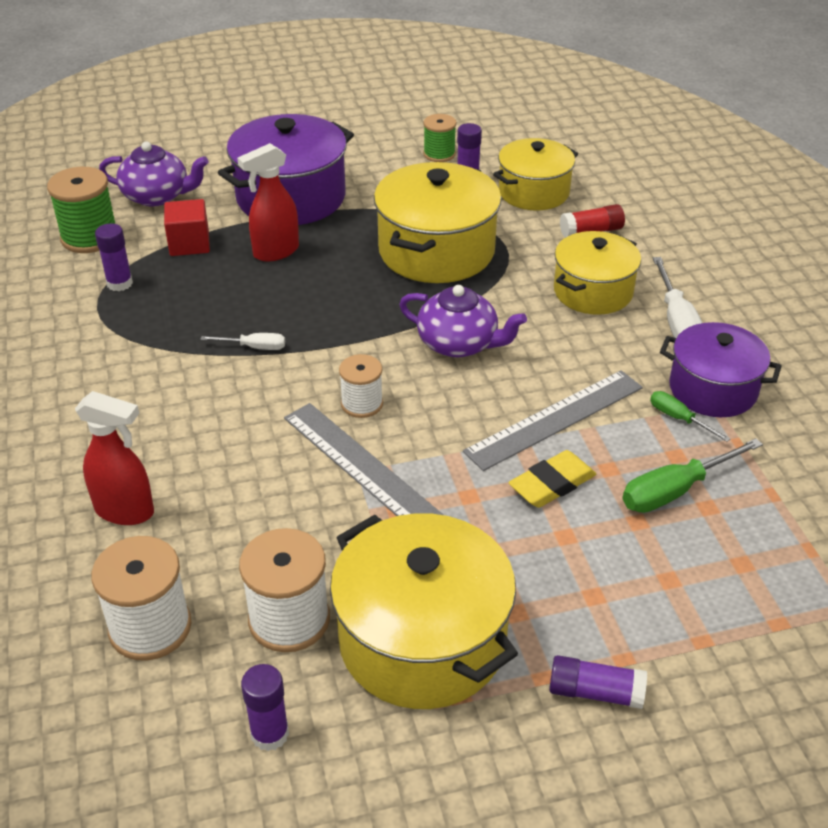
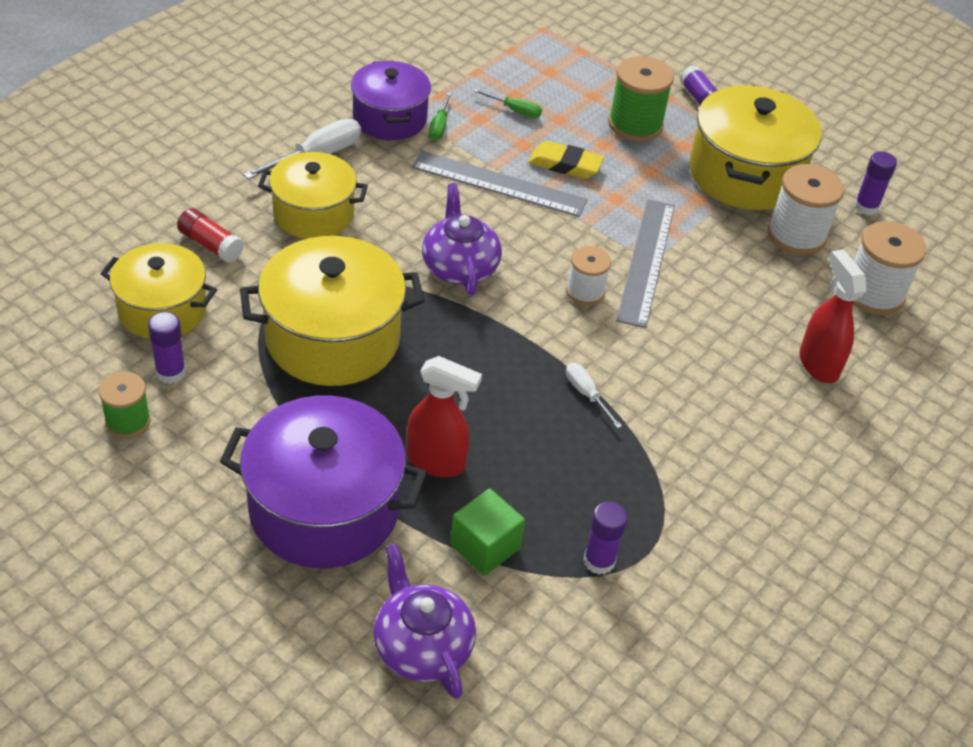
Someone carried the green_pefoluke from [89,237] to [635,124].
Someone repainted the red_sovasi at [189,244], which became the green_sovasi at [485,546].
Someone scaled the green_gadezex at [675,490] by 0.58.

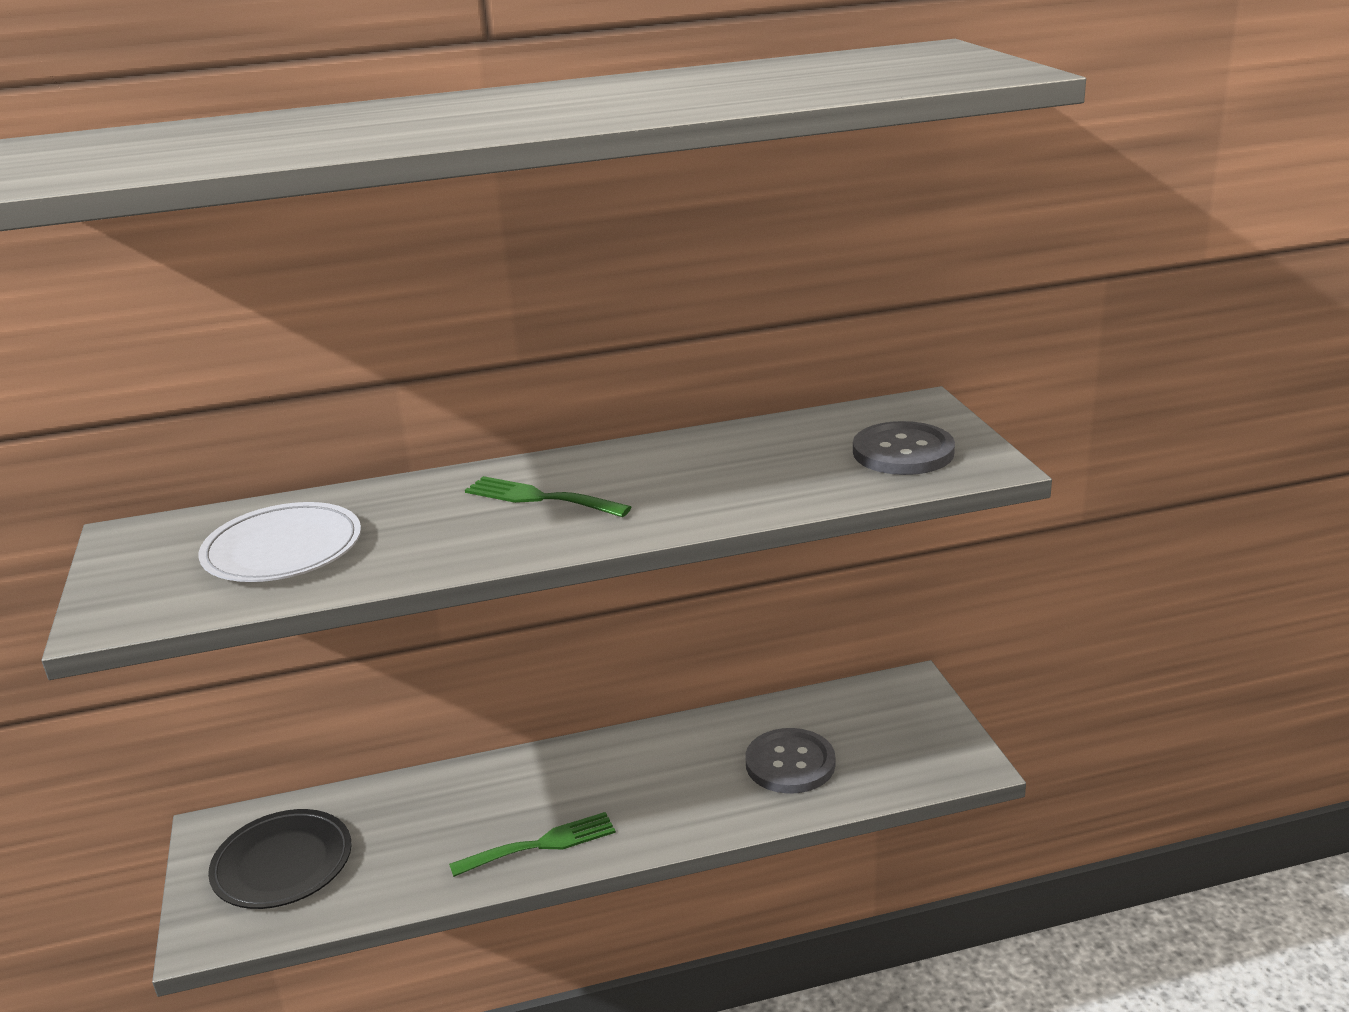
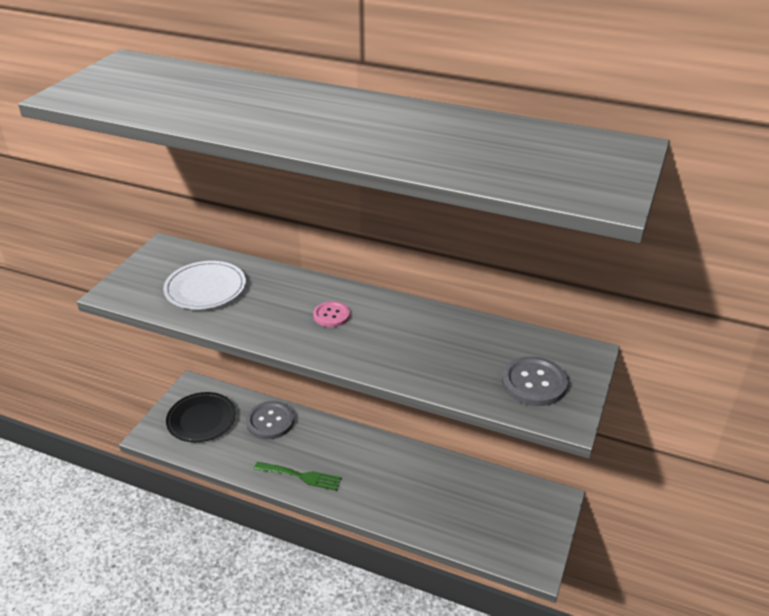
Someone swapped the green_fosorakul at [540,498] for the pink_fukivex at [331,315].
Someone carried the grey_fukivex from [790,763] to [270,421].

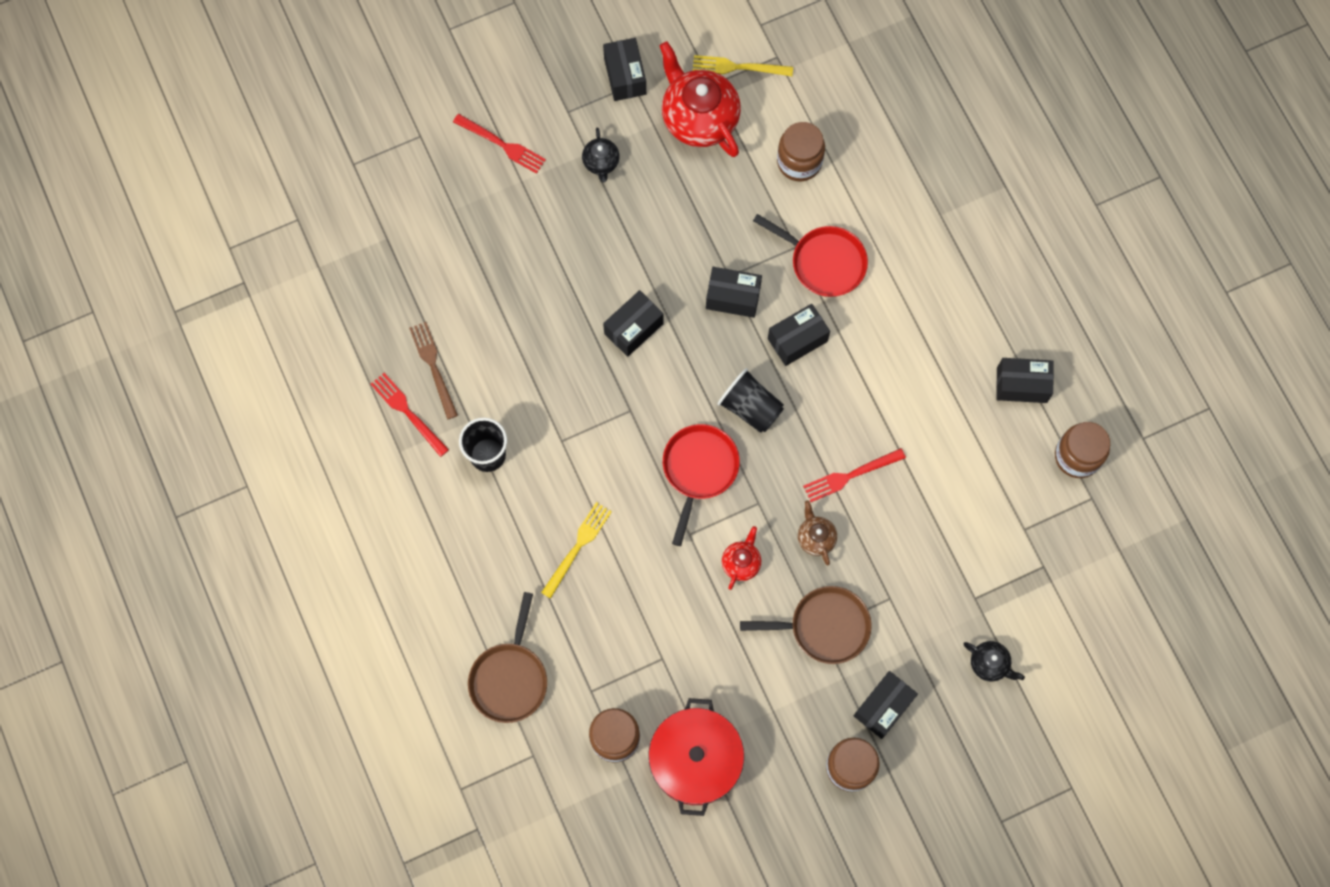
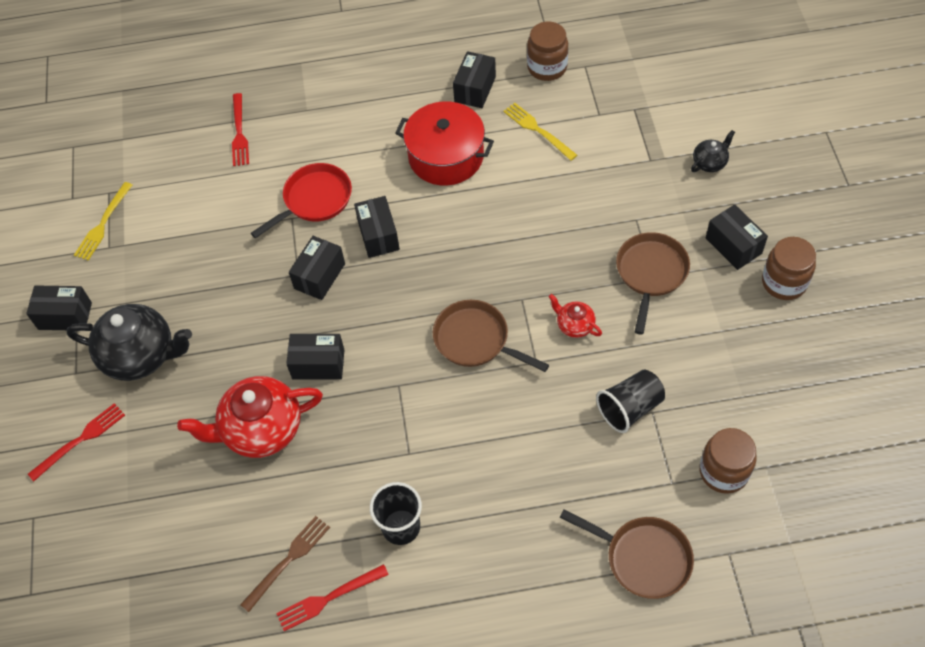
Someone carried the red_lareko from [698,118] to [261,430].
Someone took away the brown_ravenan at [799,162].
Someone scaled the black_lareko at [601,163] by 2.10.
Someone rotated the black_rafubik at [633,329] by 60 degrees counterclockwise.
Someone rotated the brown_fosorakul at [433,366] by 135 degrees clockwise.
Someone carried the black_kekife from [750,408] to [629,408].
Someone repainted the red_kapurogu at [699,470], which became the brown_kapurogu at [476,340].
Someone carried the red_fosorakul from [850,475] to [239,133].
Someone took away the brown_lareko at [815,537].
Someone carried the yellow_fosorakul from [578,547] to [537,130].
Someone carried the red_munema from [695,760] to [446,156].

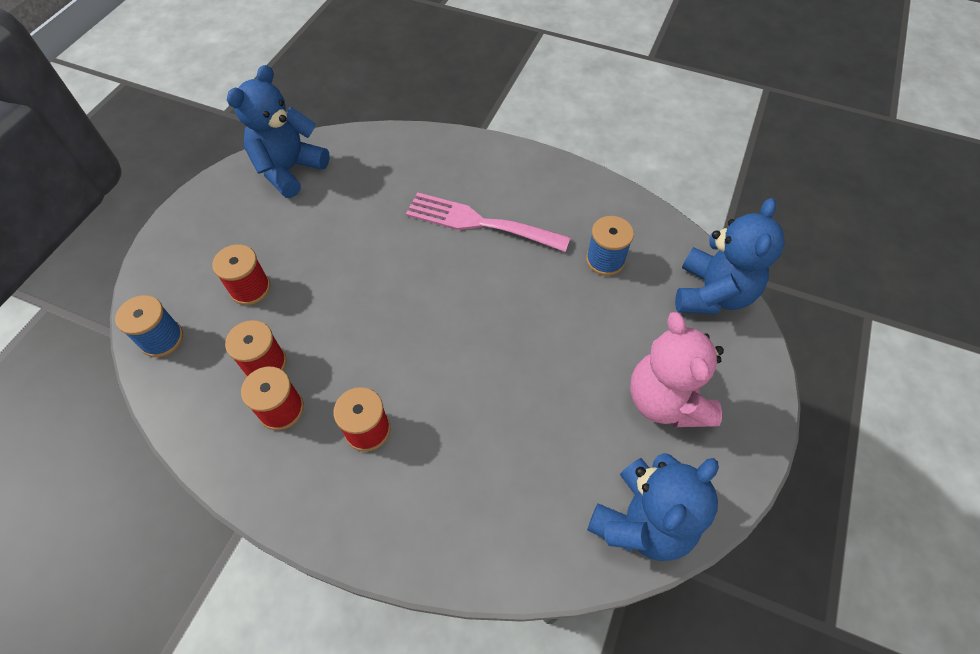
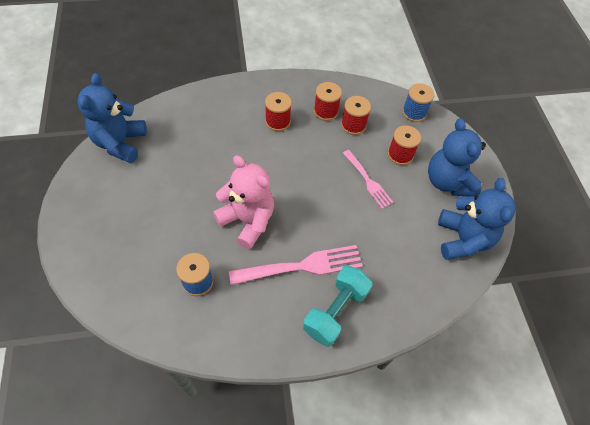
Someone carried the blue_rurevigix from [712,294] to [448,182].
Someone carried the pink_rurevigix from [666,400] to [247,221].
Someone put down the pink_fosorakul at [368,181].
Someone put down the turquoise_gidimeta at [335,311].

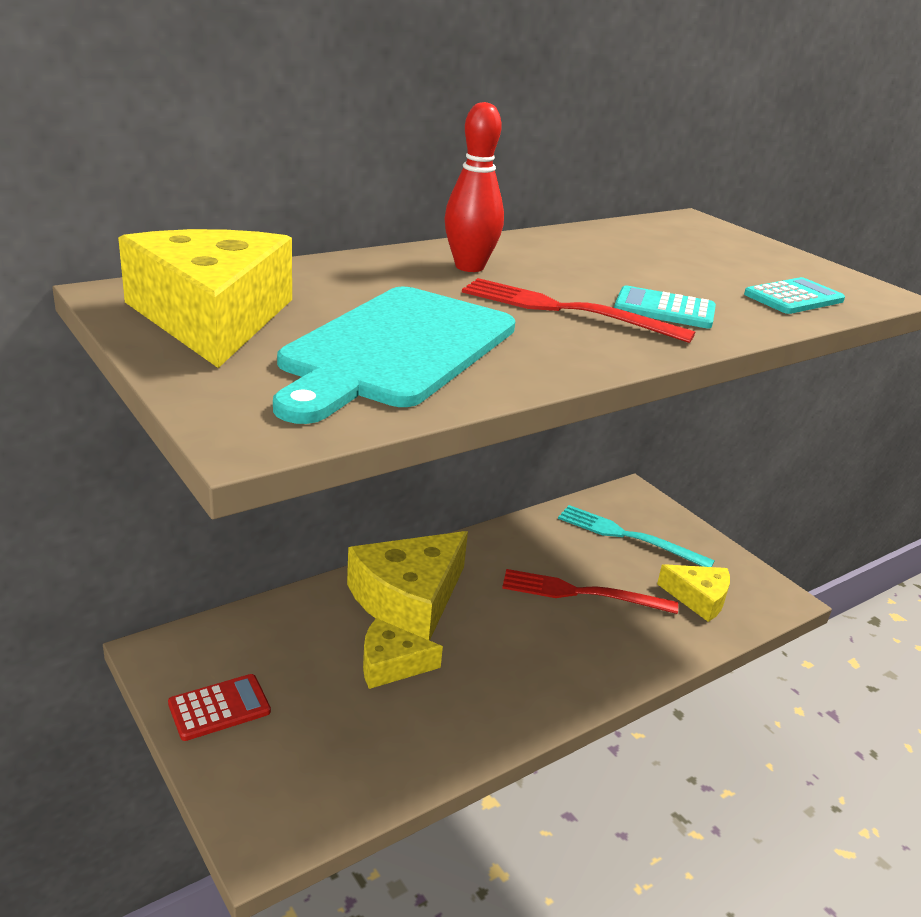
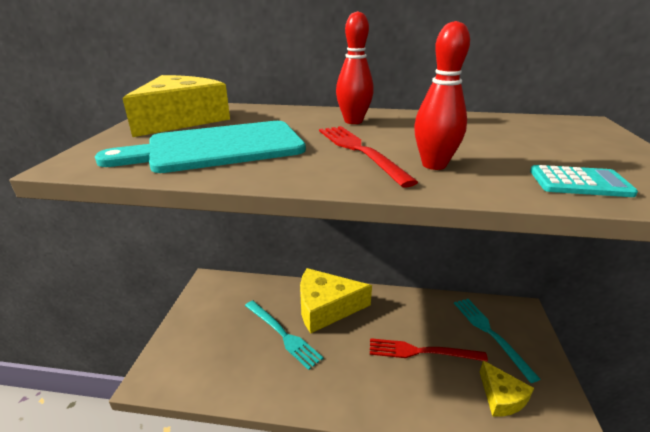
Someone swapped the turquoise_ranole at [664,309] for the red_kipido at [434,165].
Someone rotated the red_fosorakul at [582,593] by 45 degrees counterclockwise.
Someone swapped the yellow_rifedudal at [391,664] for the turquoise_fosorakul at [282,334].
Someone took away the red_ranole at [219,708].

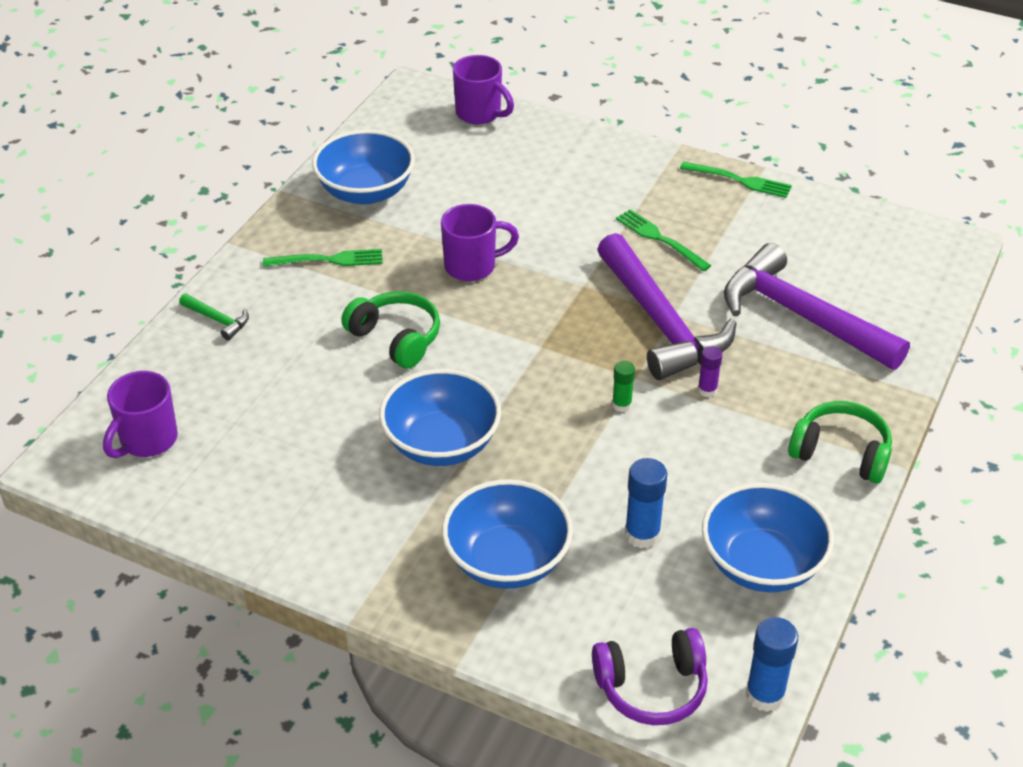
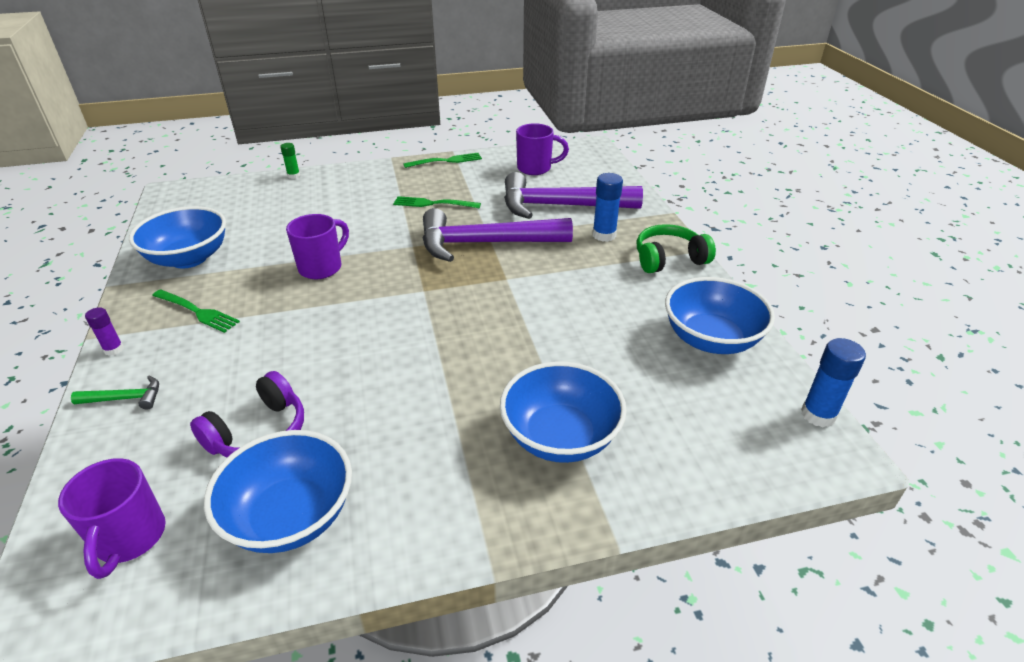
Someone carried the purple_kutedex from [480,114] to [536,168].
Someone rotated the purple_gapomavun at [660,322] by 150 degrees clockwise.
Someone rotated the green_fosorakul at [328,260] by 75 degrees clockwise.
Someone took away the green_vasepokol at [396,338].
Someone carried the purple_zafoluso from [707,390] to [114,349].
Someone carried the green_zafoluso from [621,405] to [293,176].
Someone carried the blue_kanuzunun from [441,444] to [291,516].
Someone carried the blue_zafoluso from [642,534] to [604,235].
Someone carried the purple_vasepokol from [652,687] to [259,432].

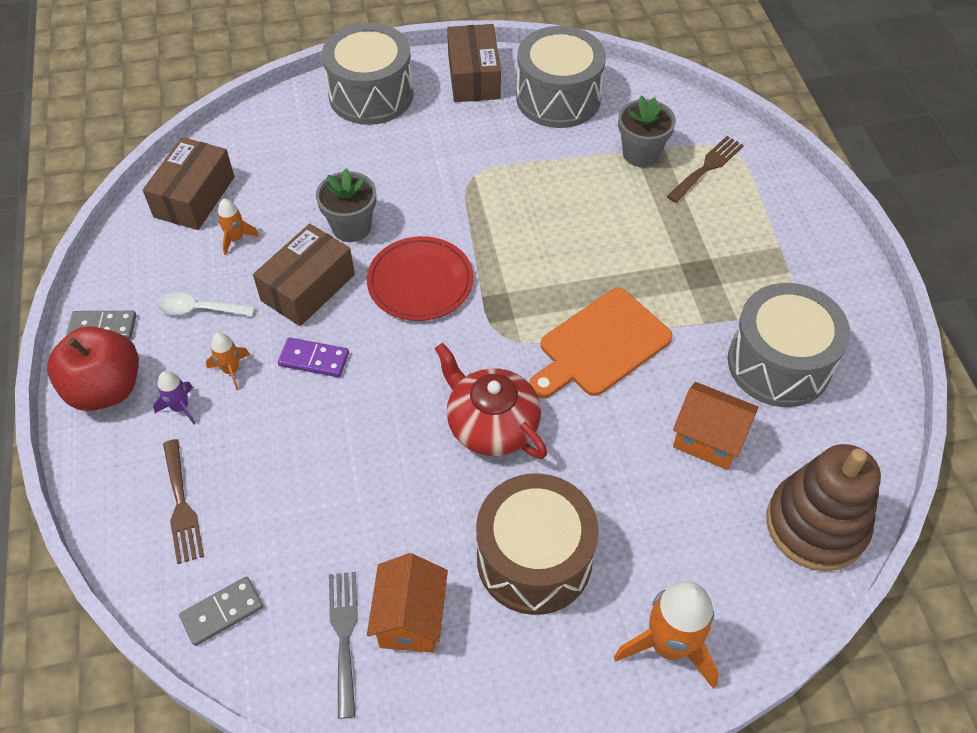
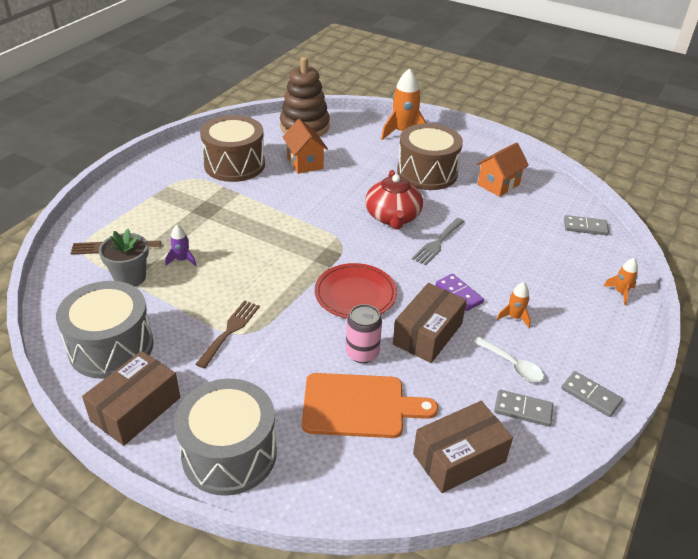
Someone swapped the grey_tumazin at [351,227] for the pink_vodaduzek at [362,353].
Someone carried the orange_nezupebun from [236,238] to [620,292].
Someone rotated the brown_rafubik at [308,287] by 45 degrees counterclockwise.
Someone repainted the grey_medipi at [779,363], which became the brown_medipi at [234,164].
Someone carried the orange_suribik from [600,345] to [359,406].
Someone took away the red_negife at [106,389].
Someone carried the purple_nezupebun from [180,407] to [182,260].
Someone carried the brown_fosorakul from [181,506] to [230,330].
Someone carried the grey_fosorakul from [344,635] to [437,243].
Someone put down the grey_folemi at [523,410].

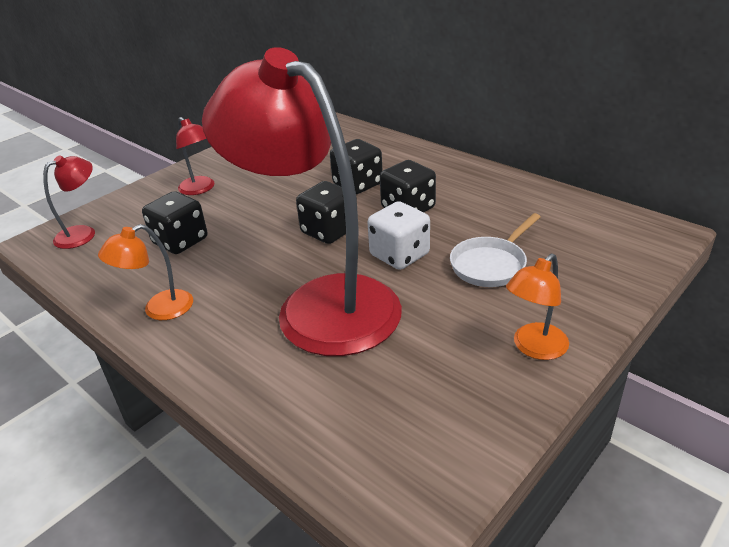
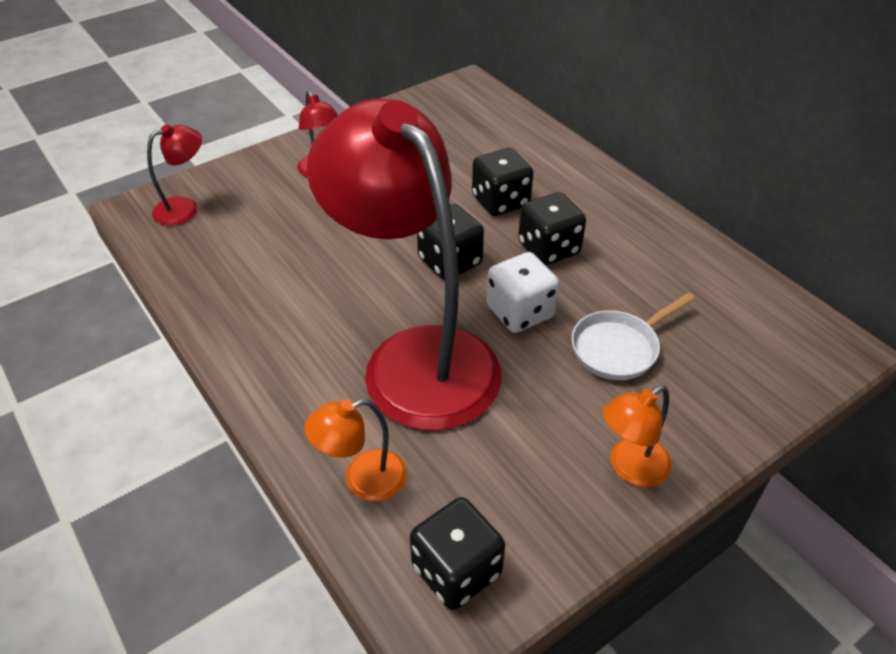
Someone carried the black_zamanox from [180,241] to [456,570].
Someone carried the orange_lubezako from [159,309] to [363,480].

